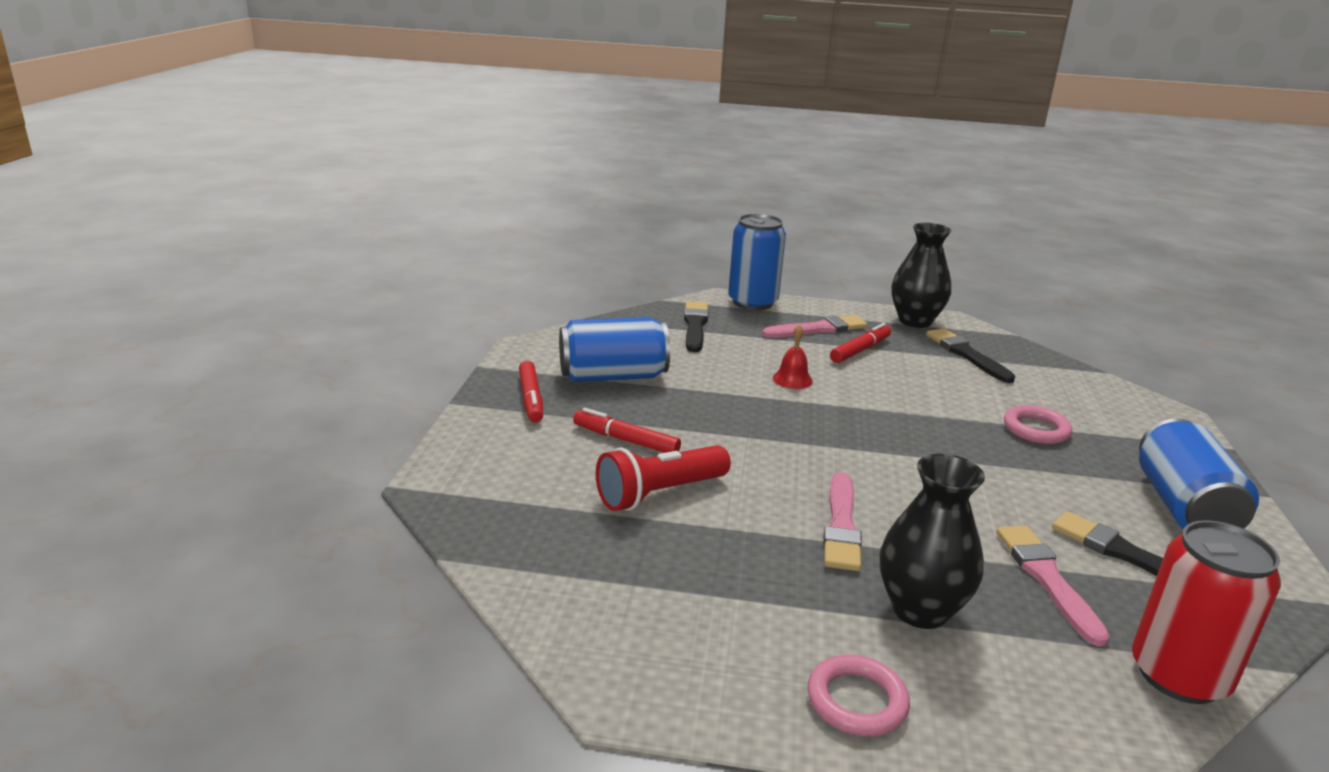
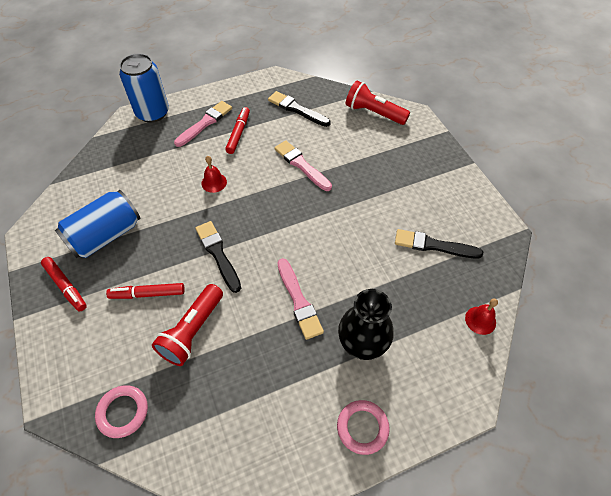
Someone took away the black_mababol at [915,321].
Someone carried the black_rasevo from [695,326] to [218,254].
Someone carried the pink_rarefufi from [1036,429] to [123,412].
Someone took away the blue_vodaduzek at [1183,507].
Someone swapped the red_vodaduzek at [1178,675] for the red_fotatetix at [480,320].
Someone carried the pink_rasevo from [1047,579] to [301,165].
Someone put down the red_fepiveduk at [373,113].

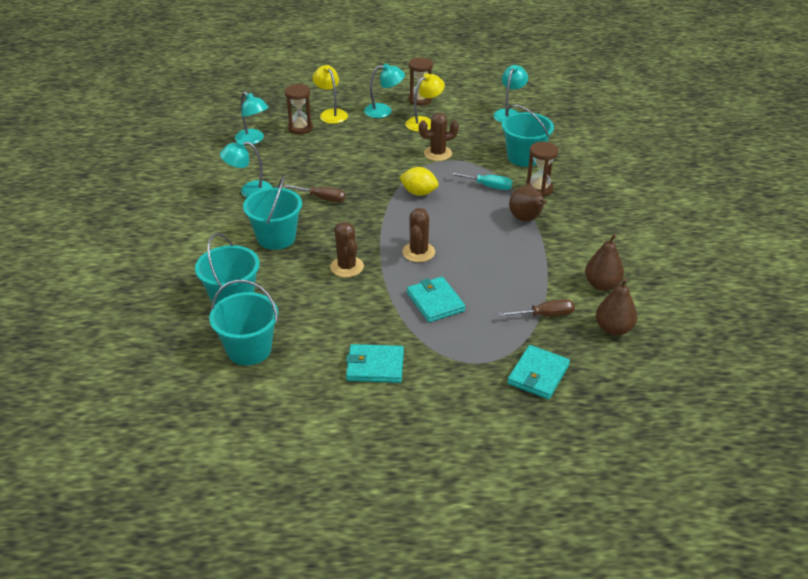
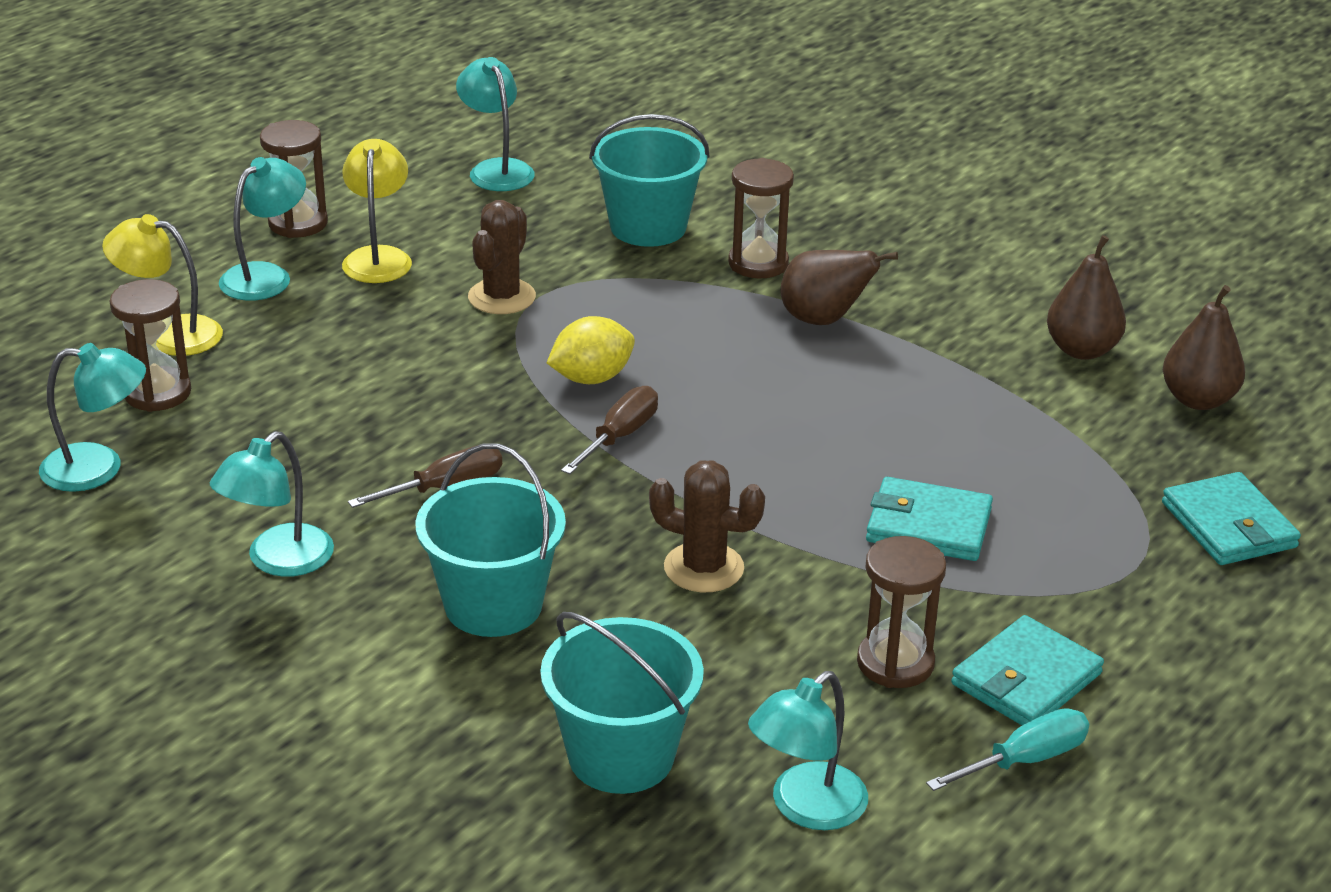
Someone carried the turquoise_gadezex from [488,186] to [1024,760].
Someone took away the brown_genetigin at [418,252].
Someone swapped the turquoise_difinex at [249,349] for the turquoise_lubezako at [806,808].
Someone carried the brown_gadezex from [545,315] to [619,437].
Someone put down the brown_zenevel at [895,663].

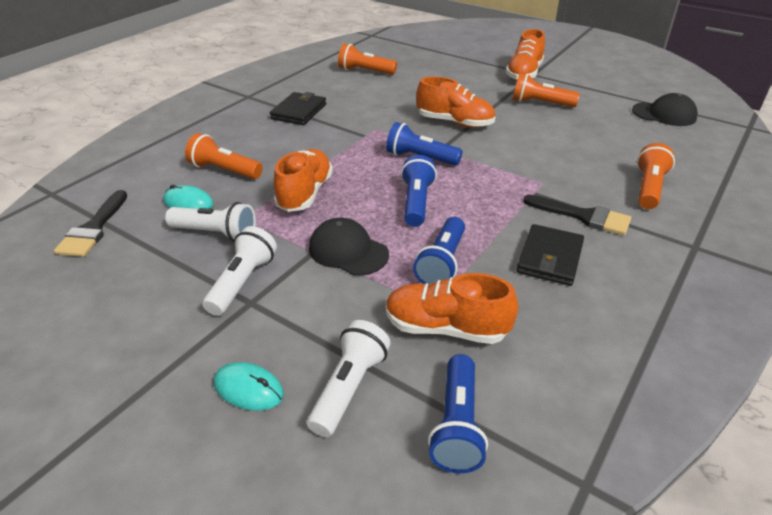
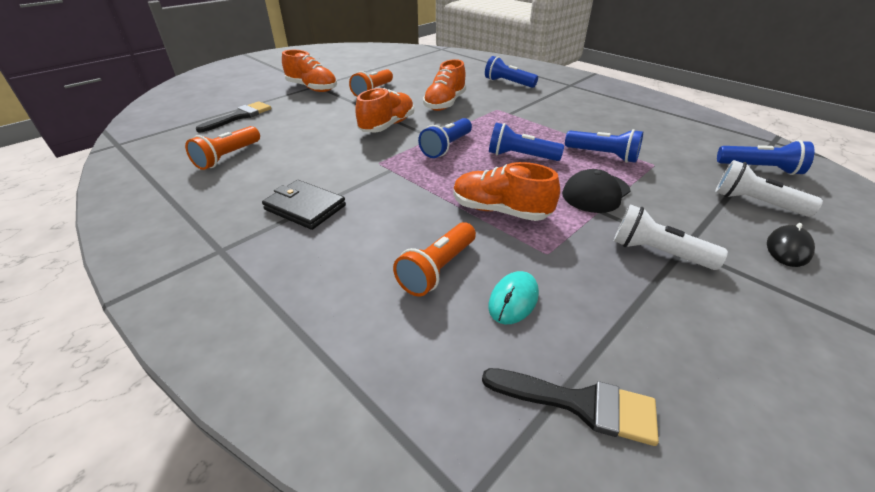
Someone took away the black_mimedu at [664,114].
Someone repainted the orange_fepiveduk at [649,188], which became the blue_fepiveduk at [508,83].
Someone carried the black_rasevo from [583,216] to [239,116].
Someone took away the white_fepiveduk at [216,233].
Someone took away the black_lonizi at [549,258].
Someone carried the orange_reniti from [446,328] to [445,103].
Someone repainted the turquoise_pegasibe at [248,389], which became the black_pegasibe at [788,248].

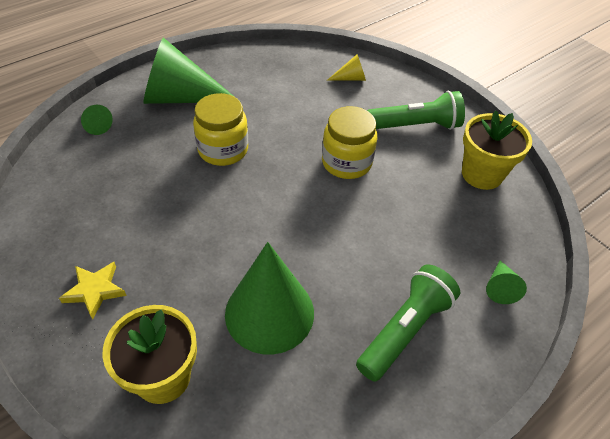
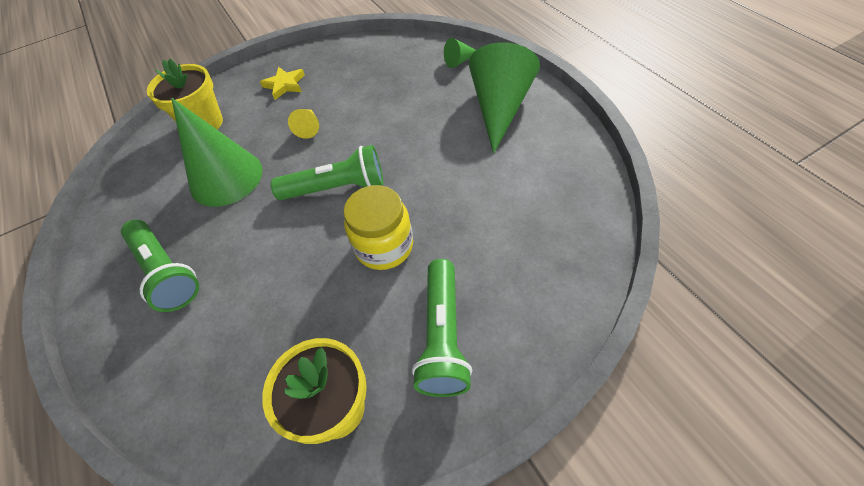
Someone carried the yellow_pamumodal from [351,78] to [309,127].
Someone took away the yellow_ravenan at [223,150].
Someone took away the green_pamumodal at [500,287].
Someone put down the green_fepiveduk at [337,188].

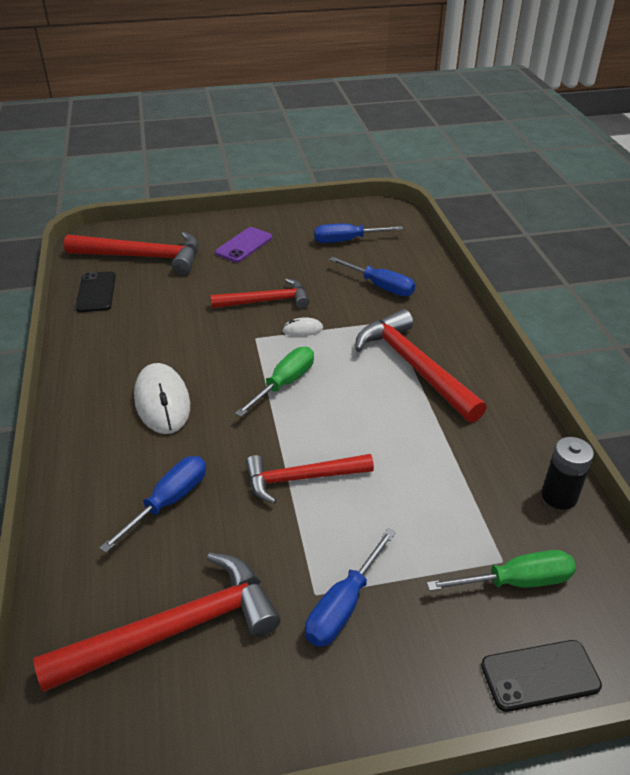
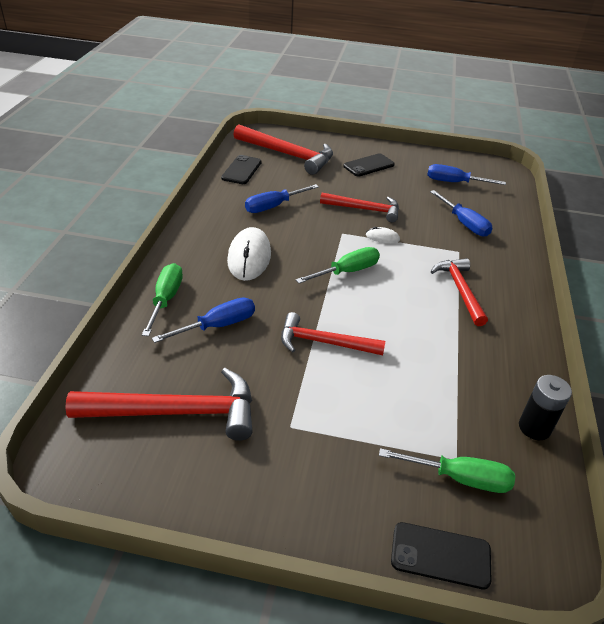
Someone repainted the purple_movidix at [244,245], which became the black_movidix at [369,165].
Someone scaled the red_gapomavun at [413,366] by 0.66.
Someone carried the blue_gadezex from [343,605] to [274,206].
Someone put down the green_gadezex at [166,300].

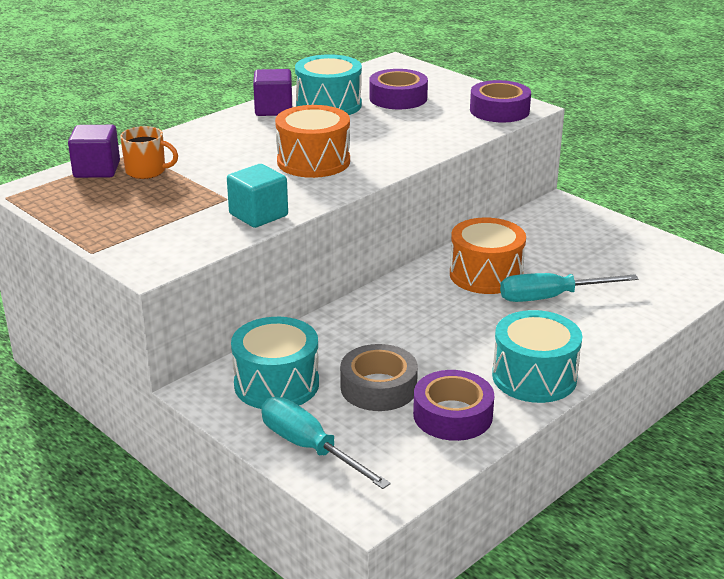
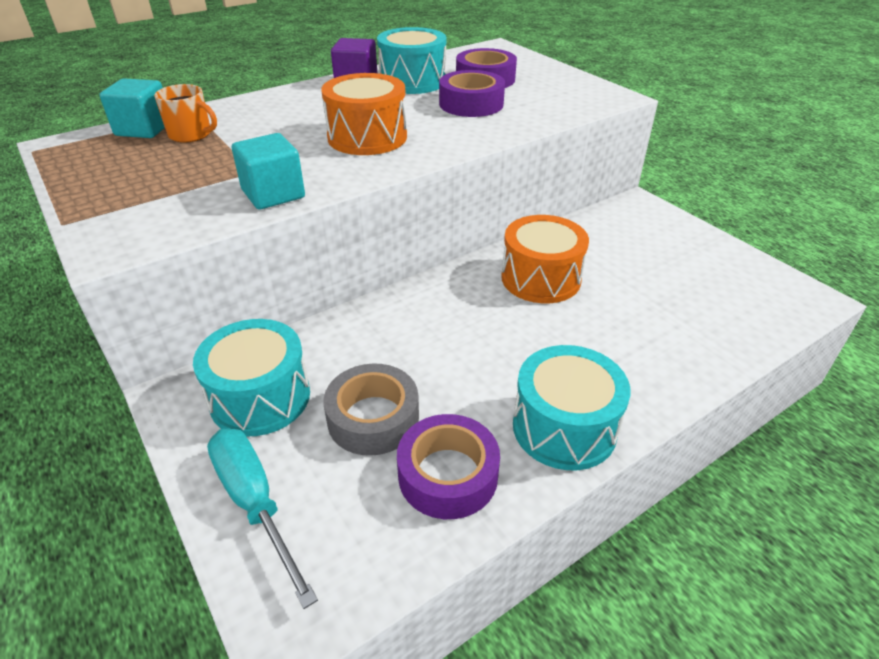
Someone carried the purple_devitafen from [499,110] to [471,104].
Someone repainted the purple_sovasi at [97,169], which became the turquoise_sovasi at [144,129].
Someone took away the turquoise_gadezex at [551,297].

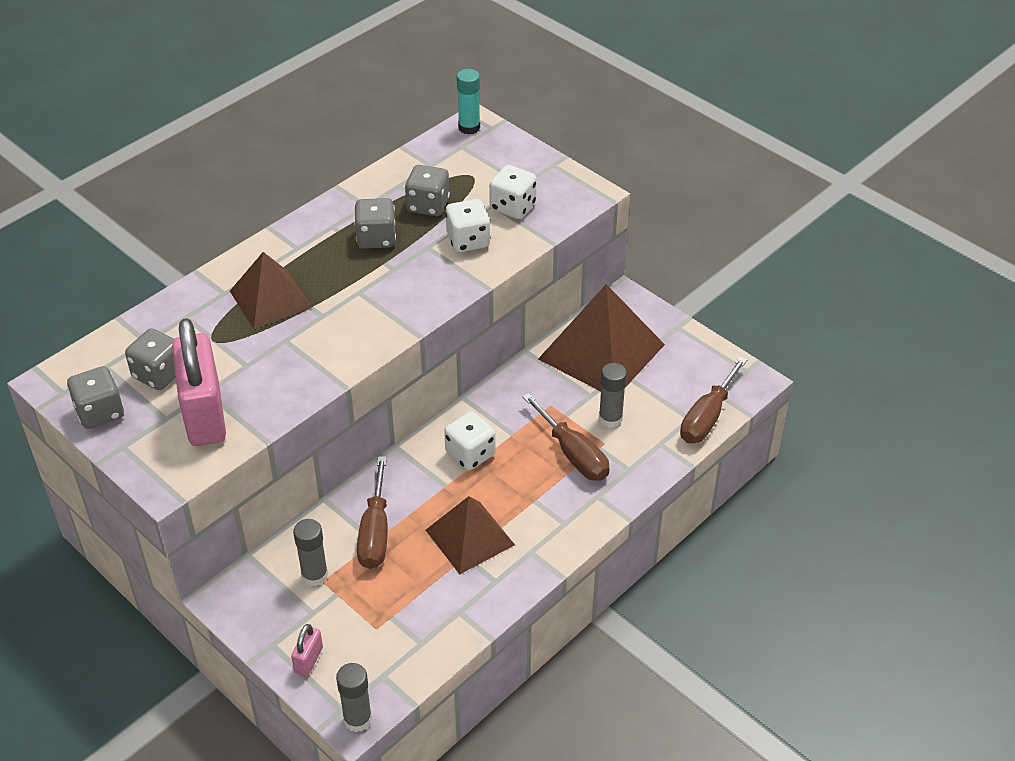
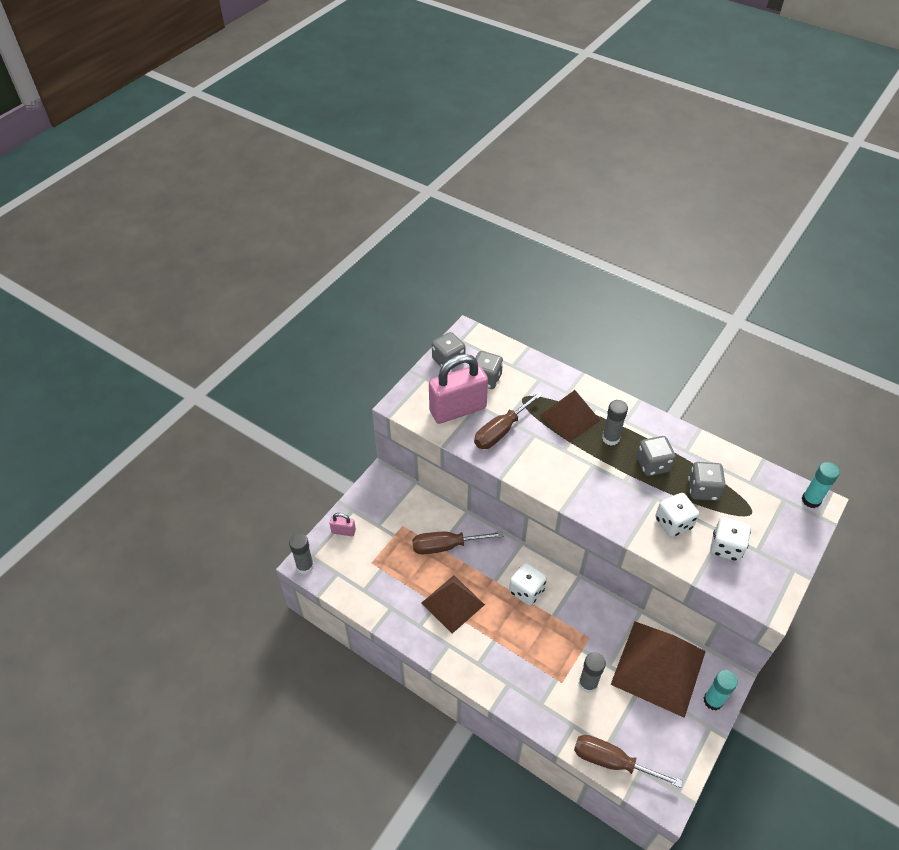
Someone carried the brown_gadezex from [573,454] to [501,431].
Someone carried the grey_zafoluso from [314,575] to [610,438].
Someone put down the turquoise_zafoluso at [713,701].

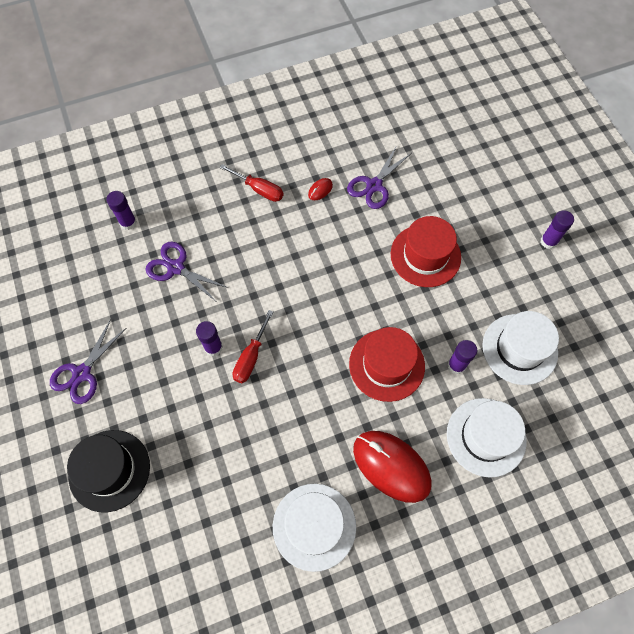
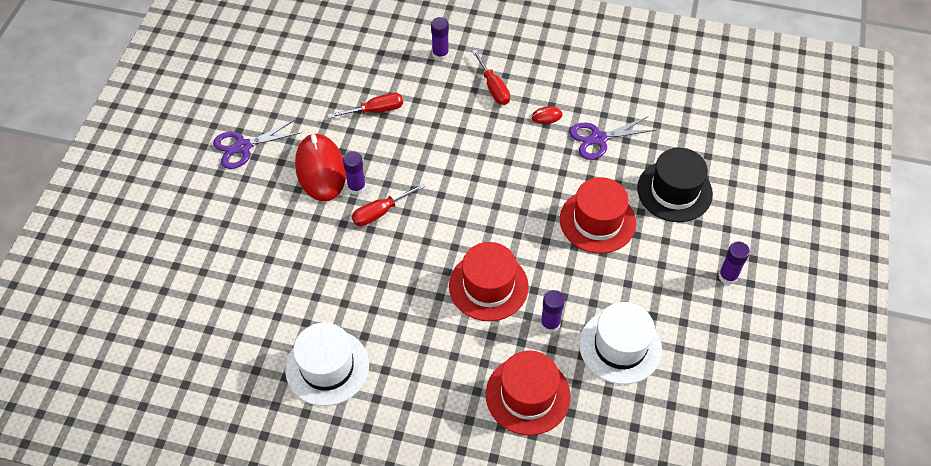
Someone carried the purple_zafoluso from [128,222] to [440,54].
Someone swapped the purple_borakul at [176,268] for the red_gadezex at [375,110].
Someone repainted the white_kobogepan at [486,437], which became the red_kobogepan at [528,395].
Someone carried the black_kobogepan from [109,470] to [674,191].
Someone carried the red_pegasibe from [391,466] to [320,169].

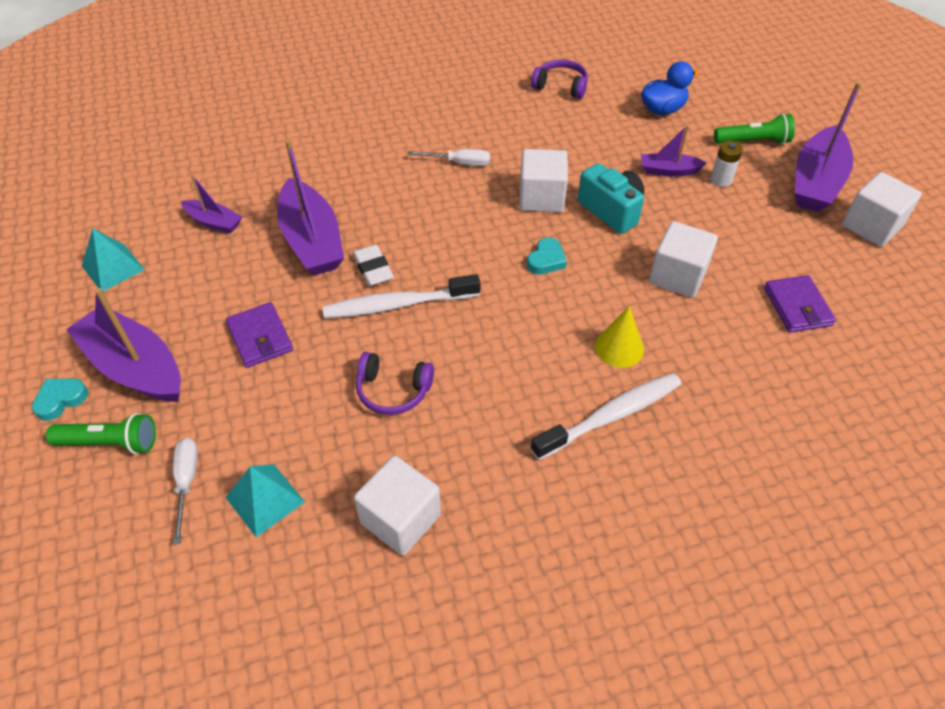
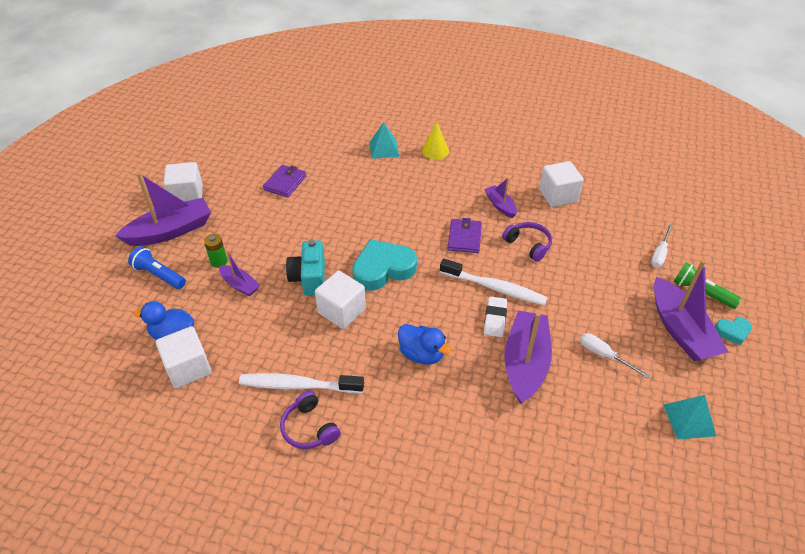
Someone carried the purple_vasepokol from [561,86] to [309,428].
Someone repainted the green_fepiveduk at [753,141], which became the blue_fepiveduk at [159,275].
Someone repainted the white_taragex at [721,180], which became the green_taragex at [219,261].
Someone carried the white_gadezex from [459,163] to [604,355].
Someone carried the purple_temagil from [214,222] to [500,205].
Someone carried the white_sovasi from [677,276] to [188,368].
Someone scaled the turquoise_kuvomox at [546,260] by 2.06.
Someone carried the purple_lonizi from [260,337] to [464,238].
Someone carried the yellow_pamumodal from [619,347] to [435,151].
Someone carried the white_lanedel from [611,416] to [298,385].
Someone carried the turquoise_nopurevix from [265,499] to [384,149].
Someone put down the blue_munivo at [421,354].

